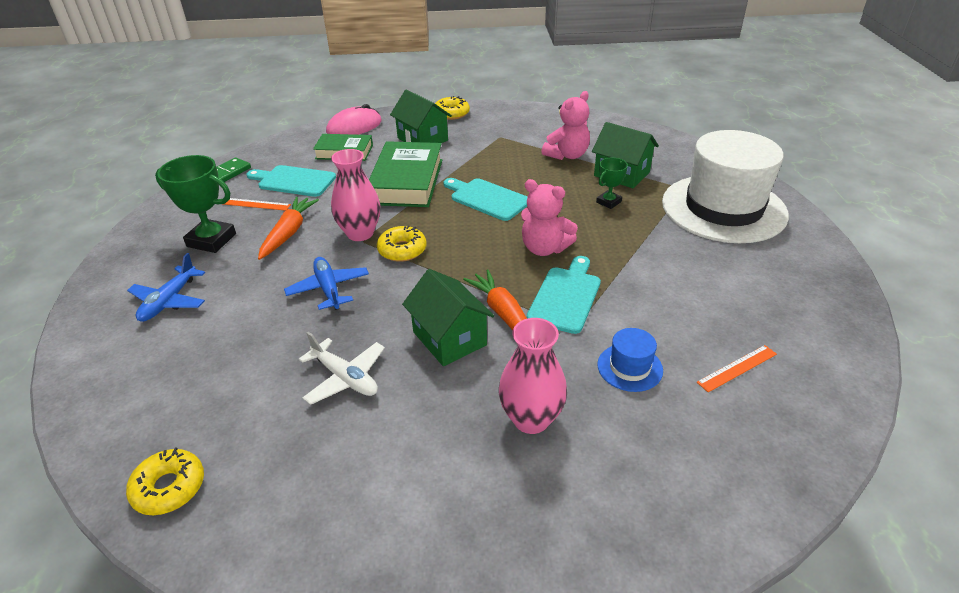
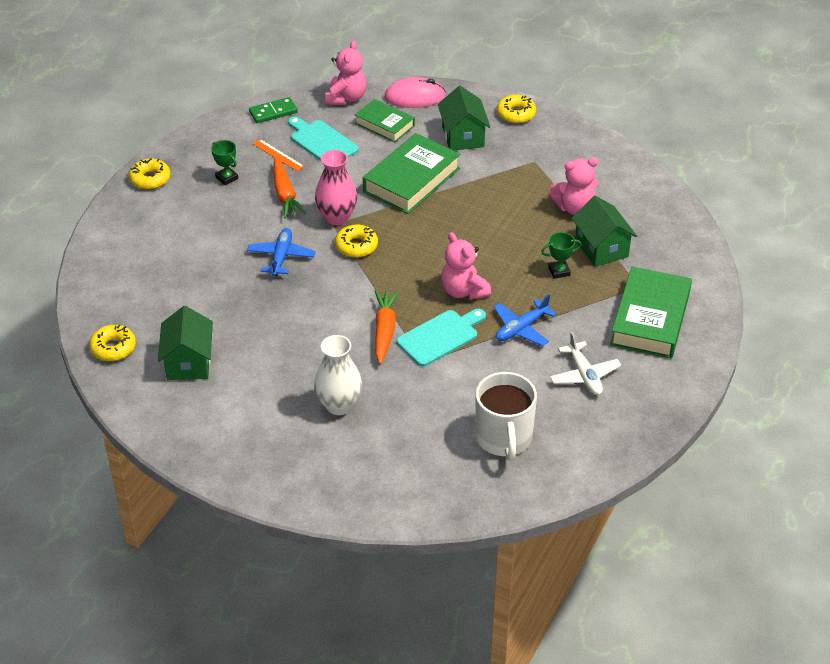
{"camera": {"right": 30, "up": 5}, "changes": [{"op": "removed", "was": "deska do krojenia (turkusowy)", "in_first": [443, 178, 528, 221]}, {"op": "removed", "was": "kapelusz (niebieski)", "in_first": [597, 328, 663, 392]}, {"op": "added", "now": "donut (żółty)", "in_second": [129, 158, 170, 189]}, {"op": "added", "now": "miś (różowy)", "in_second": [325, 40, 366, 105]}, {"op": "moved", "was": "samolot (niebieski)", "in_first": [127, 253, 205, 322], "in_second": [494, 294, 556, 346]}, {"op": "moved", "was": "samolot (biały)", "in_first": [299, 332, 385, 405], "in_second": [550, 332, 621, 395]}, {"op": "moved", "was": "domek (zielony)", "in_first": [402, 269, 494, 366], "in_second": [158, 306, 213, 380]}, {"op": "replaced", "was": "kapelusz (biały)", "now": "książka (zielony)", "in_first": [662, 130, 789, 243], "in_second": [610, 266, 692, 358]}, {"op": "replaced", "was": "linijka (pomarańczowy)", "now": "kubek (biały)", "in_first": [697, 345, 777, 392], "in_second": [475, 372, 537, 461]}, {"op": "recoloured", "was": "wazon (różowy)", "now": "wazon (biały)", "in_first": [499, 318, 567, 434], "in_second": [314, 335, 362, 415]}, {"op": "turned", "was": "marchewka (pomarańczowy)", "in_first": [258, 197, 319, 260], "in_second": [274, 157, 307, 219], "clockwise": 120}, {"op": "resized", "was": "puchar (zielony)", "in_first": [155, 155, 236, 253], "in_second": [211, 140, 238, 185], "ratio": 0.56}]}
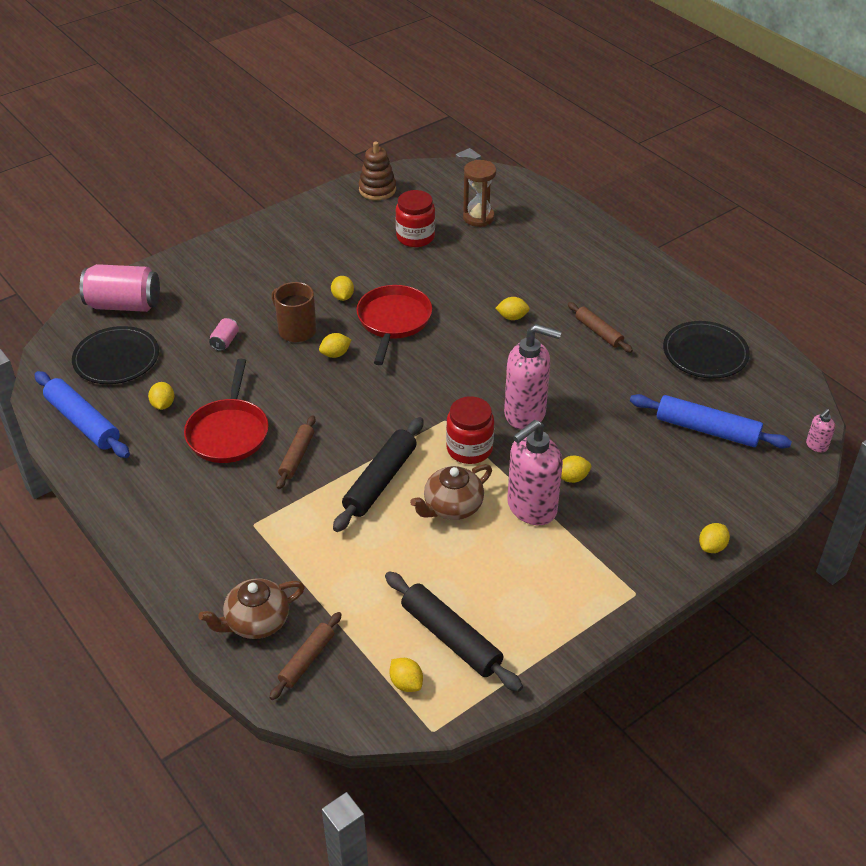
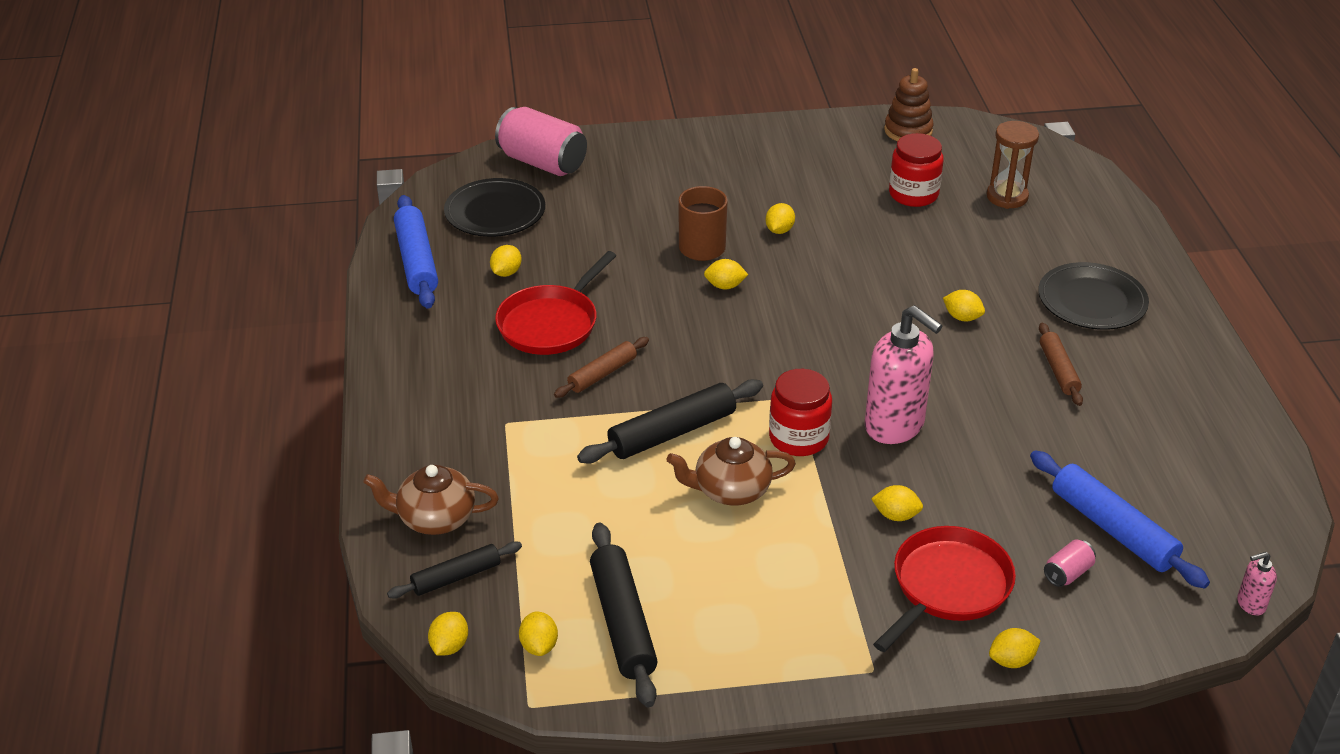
{"camera": {"right": 30, "up": -5}, "changes": [{"op": "removed", "was": "dozownik mydła (różowy)", "in_first": [507, 420, 563, 525]}, {"op": "added", "now": "cytryna (żółty)", "in_second": [428, 612, 468, 655]}, {"op": "moved", "was": "puszka (różowy)", "in_first": [209, 318, 239, 351], "in_second": [1044, 540, 1096, 587]}, {"op": "moved", "was": "patelnia (czerwony)", "in_first": [356, 285, 432, 365], "in_second": [873, 526, 1016, 652]}, {"op": "moved", "was": "talerz (czarny)", "in_first": [663, 321, 750, 379], "in_second": [1038, 262, 1149, 330]}, {"op": "recoloured", "was": "wałek do ciasta (brązowy)", "now": "wałek do ciasta (czarny)", "in_first": [269, 612, 342, 700], "in_second": [387, 541, 522, 599]}]}
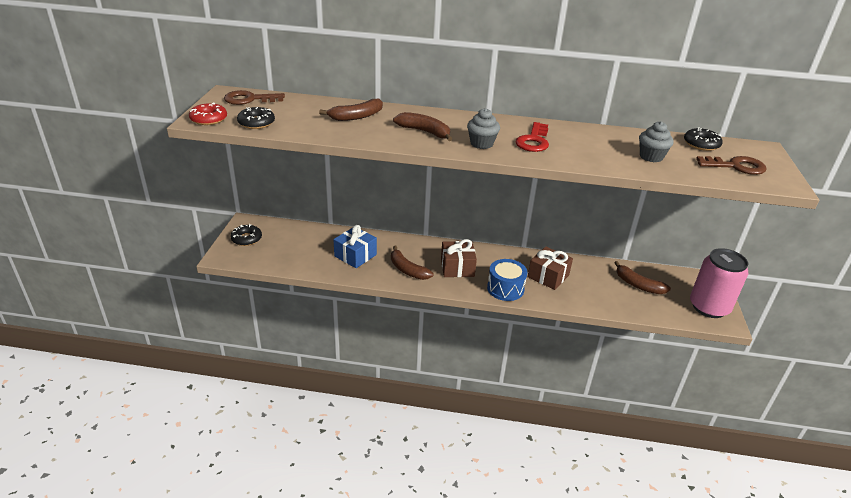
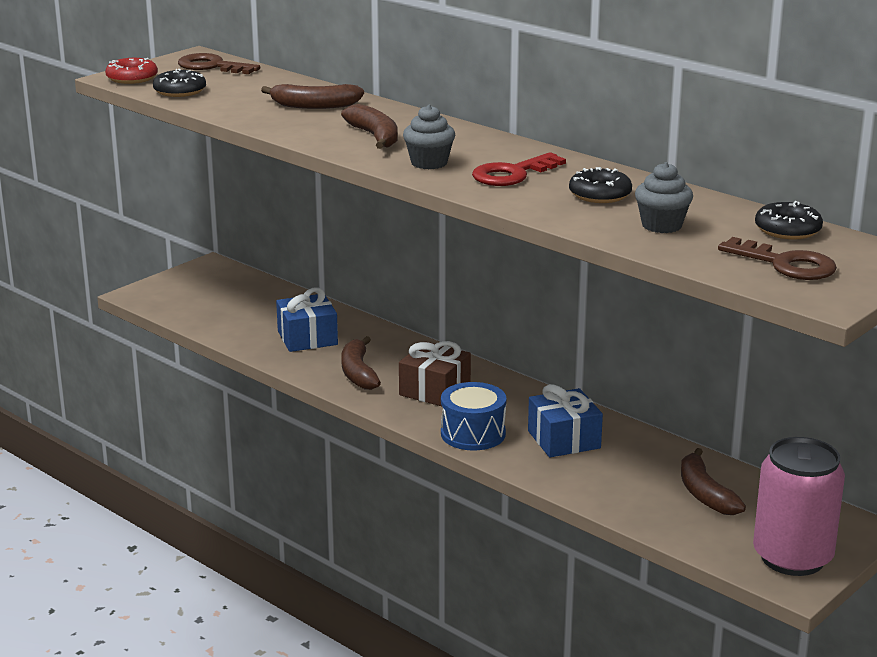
{"camera": {"right": 35, "up": -10}, "changes": [{"op": "moved", "was": "donut (czarny)", "in_first": [231, 224, 262, 246], "in_second": [569, 167, 632, 203]}, {"op": "recoloured", "was": "prezent (brązowy)", "now": "prezent (niebieski)", "in_first": [528, 247, 573, 290], "in_second": [528, 384, 603, 457]}]}
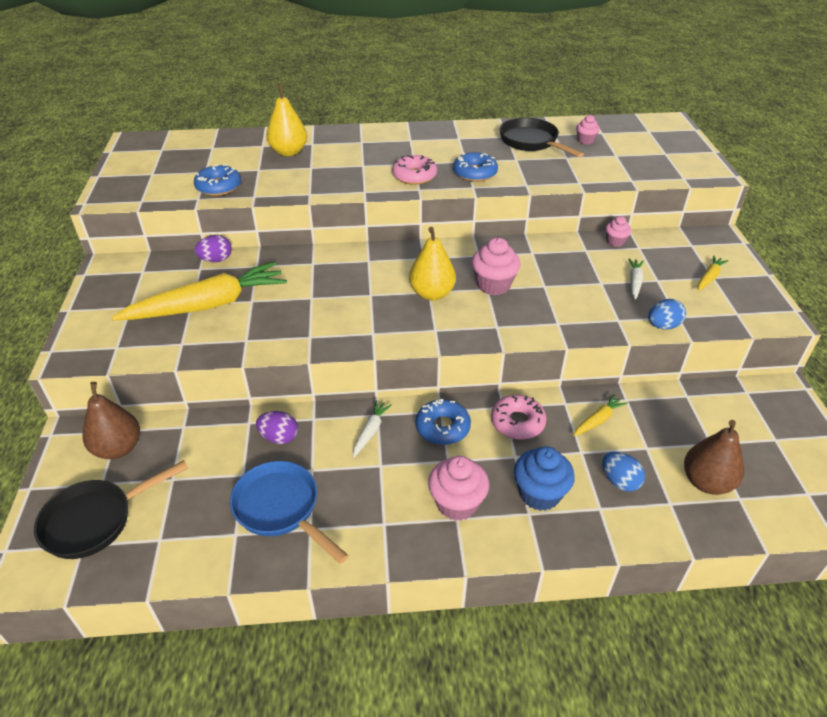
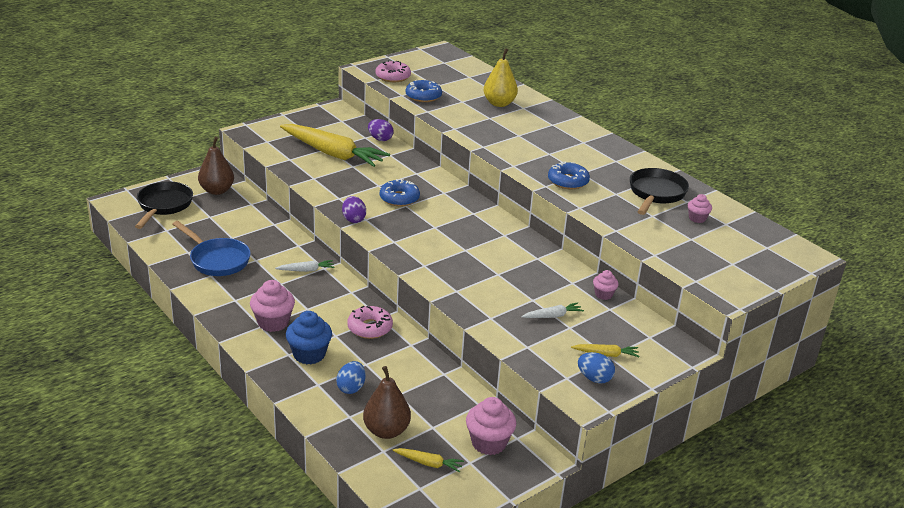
{"camera": {"right": 55, "up": -10}, "changes": [{"op": "removed", "was": "gruszka (żółty)", "in_first": [409, 227, 456, 300]}, {"op": "moved", "was": "jajko (fioletowy)", "in_first": [256, 411, 298, 444], "in_second": [342, 196, 366, 223]}, {"op": "moved", "was": "donut (różowy)", "in_first": [392, 155, 437, 185], "in_second": [376, 60, 411, 82]}, {"op": "moved", "was": "donut (niebieski)", "in_first": [416, 399, 471, 445], "in_second": [380, 179, 420, 207]}, {"op": "moved", "was": "muffinka (różowy)", "in_first": [472, 238, 521, 295], "in_second": [466, 397, 516, 455]}, {"op": "moved", "was": "marchewka (żółty)", "in_first": [573, 394, 628, 436], "in_second": [392, 448, 464, 473]}, {"op": "moved", "was": "jajko (niebieski)", "in_first": [648, 299, 686, 330], "in_second": [578, 352, 615, 383]}, {"op": "turned", "was": "patelnia (czarny)", "in_first": [34, 460, 188, 559], "in_second": [135, 181, 193, 229], "clockwise": 75}, {"op": "turned", "was": "patelnia (niebieski)", "in_first": [230, 461, 349, 564], "in_second": [173, 221, 251, 276], "clockwise": 120}]}
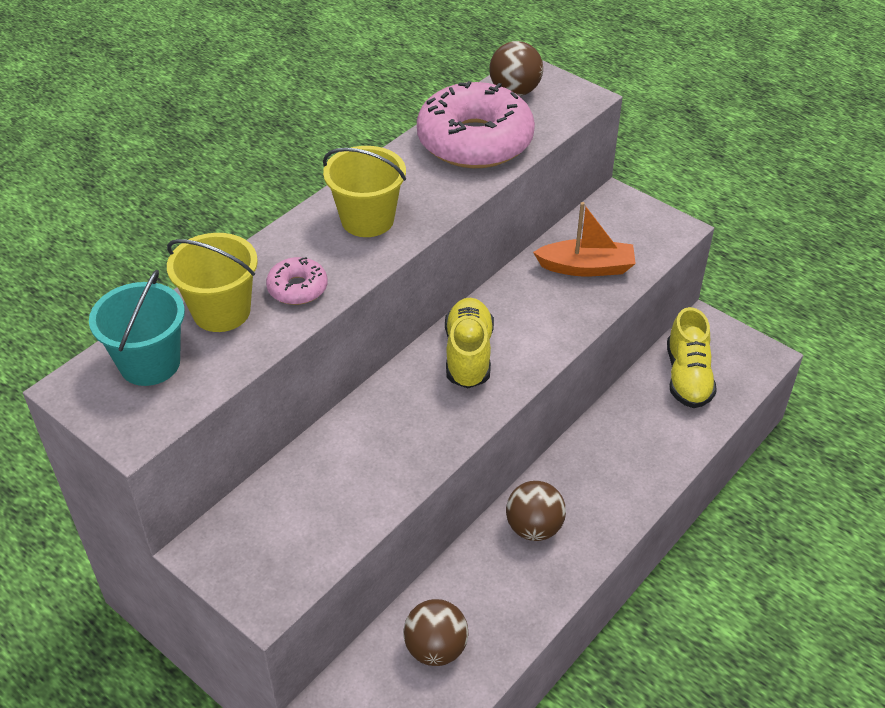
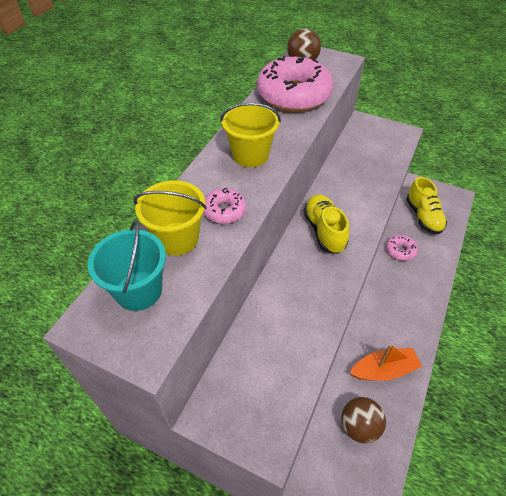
{"camera": {"right": -15, "up": 5}, "changes": [{"op": "removed", "was": "piłka (brązowy)", "in_first": [506, 481, 566, 541]}, {"op": "added", "now": "donut (różowy)", "in_second": [386, 235, 418, 261]}, {"op": "moved", "was": "łódka (pomarańczowy)", "in_first": [533, 202, 636, 276], "in_second": [350, 344, 422, 381]}]}
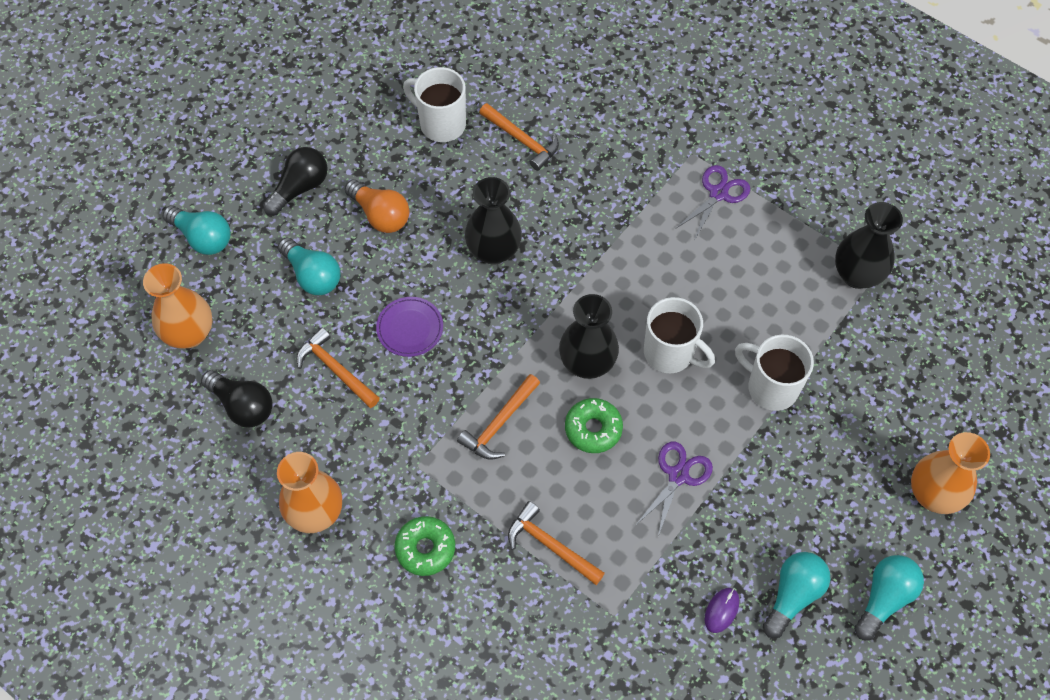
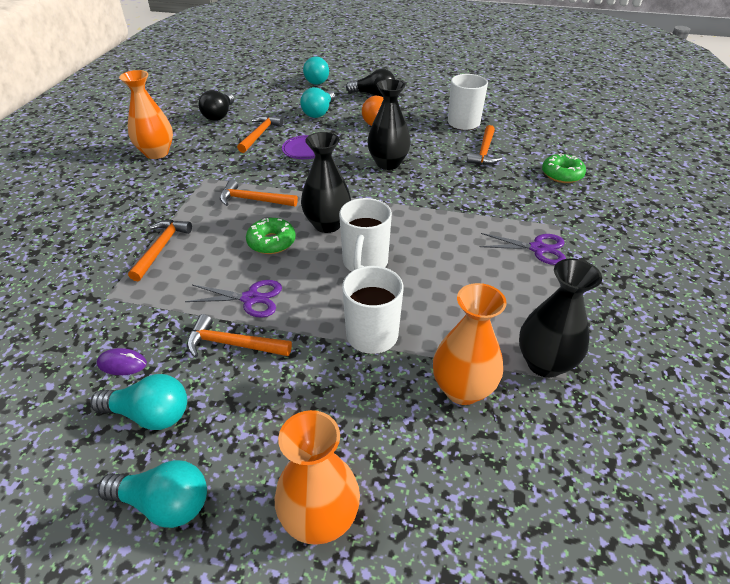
{"camera": {"right": 65, "up": -20}, "changes": [{"op": "added", "now": "młotek (pomarańczowy)", "in_second": [187, 314, 292, 358]}, {"op": "moved", "was": "wazon (pomarańczowy)", "in_first": [143, 263, 212, 349], "in_second": [433, 283, 507, 405]}, {"op": "moved", "was": "donut (zielony)", "in_first": [395, 516, 455, 576], "in_second": [542, 153, 586, 183]}]}
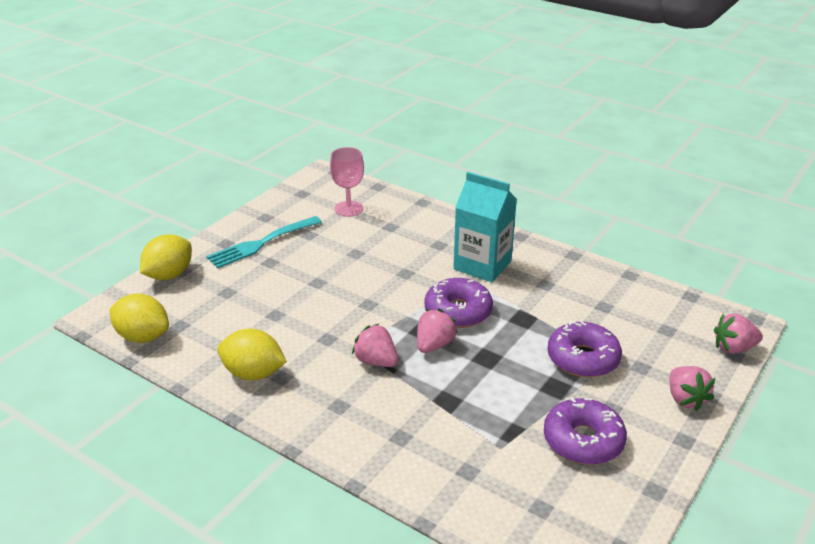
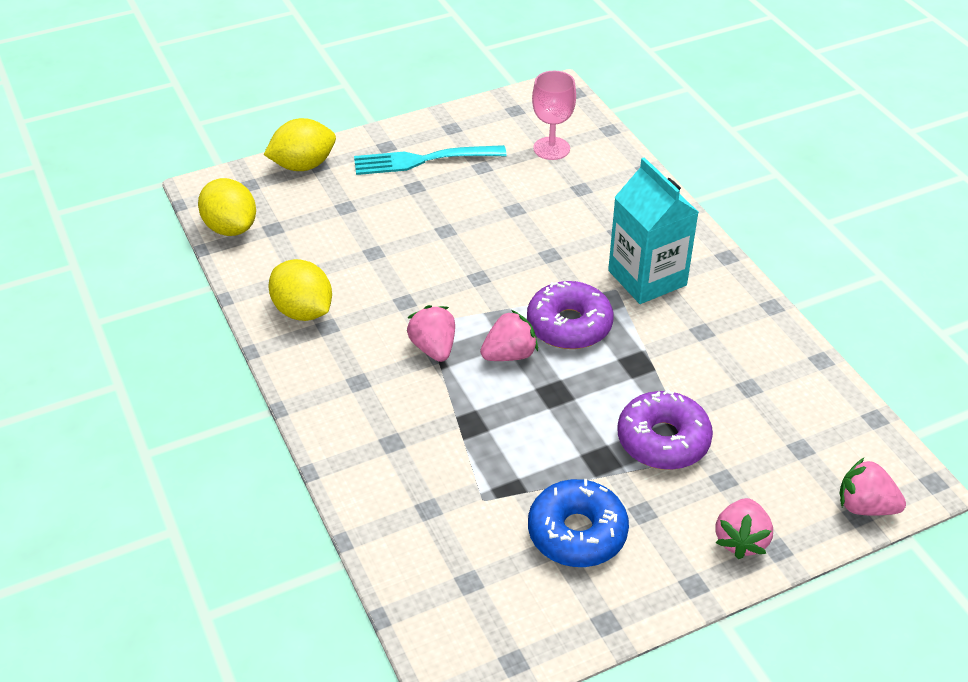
{"camera": {"right": 30, "up": 10}, "changes": [{"op": "recoloured", "was": "donut (fioletowy)", "now": "donut (niebieski)", "in_first": [544, 397, 627, 465], "in_second": [528, 479, 629, 567]}]}
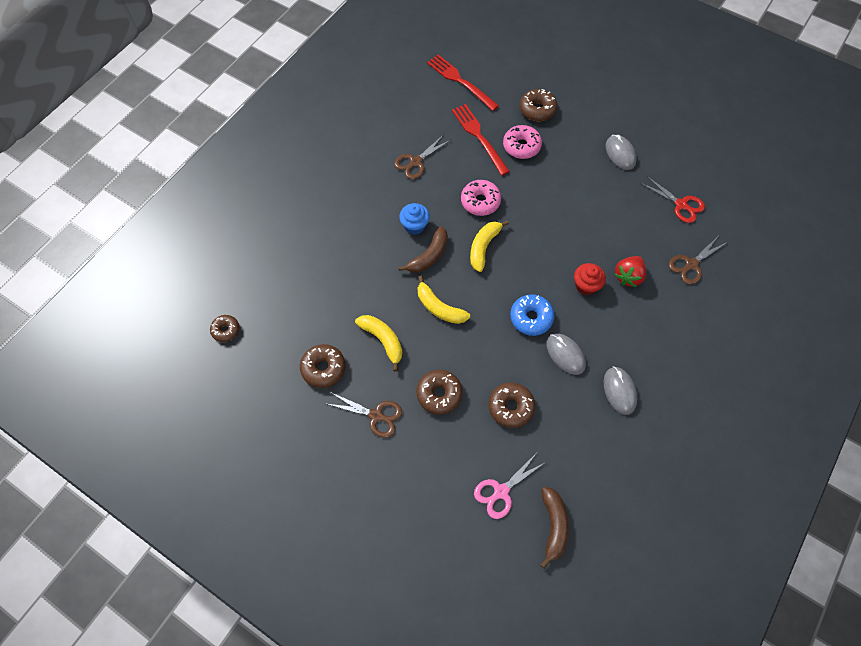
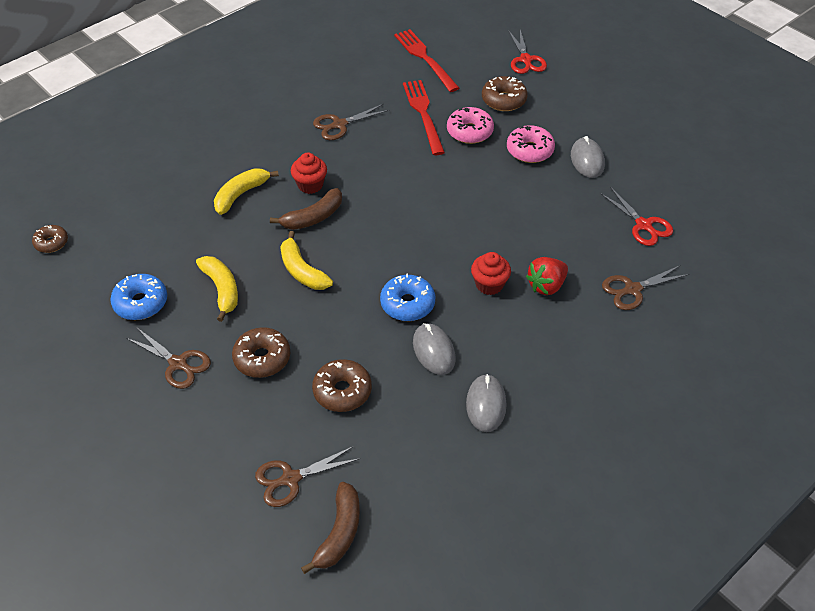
{"camera": {"right": 15, "up": -15}, "changes": [{"op": "added", "now": "nożyczki (czerwony)", "in_second": [509, 30, 547, 74]}, {"op": "moved", "was": "donut (różowy)", "in_first": [461, 180, 501, 216], "in_second": [507, 125, 555, 163]}, {"op": "moved", "was": "banan (żółty)", "in_first": [470, 220, 509, 272], "in_second": [214, 168, 279, 215]}, {"op": "recoloured", "was": "donut (brązowy)", "now": "donut (niebieski)", "in_first": [300, 344, 345, 388], "in_second": [110, 274, 167, 320]}, {"op": "recoloured", "was": "muffinka (niebieski)", "now": "muffinka (czerwony)", "in_first": [399, 203, 430, 235], "in_second": [291, 152, 327, 194]}, {"op": "recoloured", "was": "nożyczki (różowy)", "now": "nożyczki (brązowy)", "in_first": [474, 454, 544, 519], "in_second": [255, 446, 361, 507]}]}
